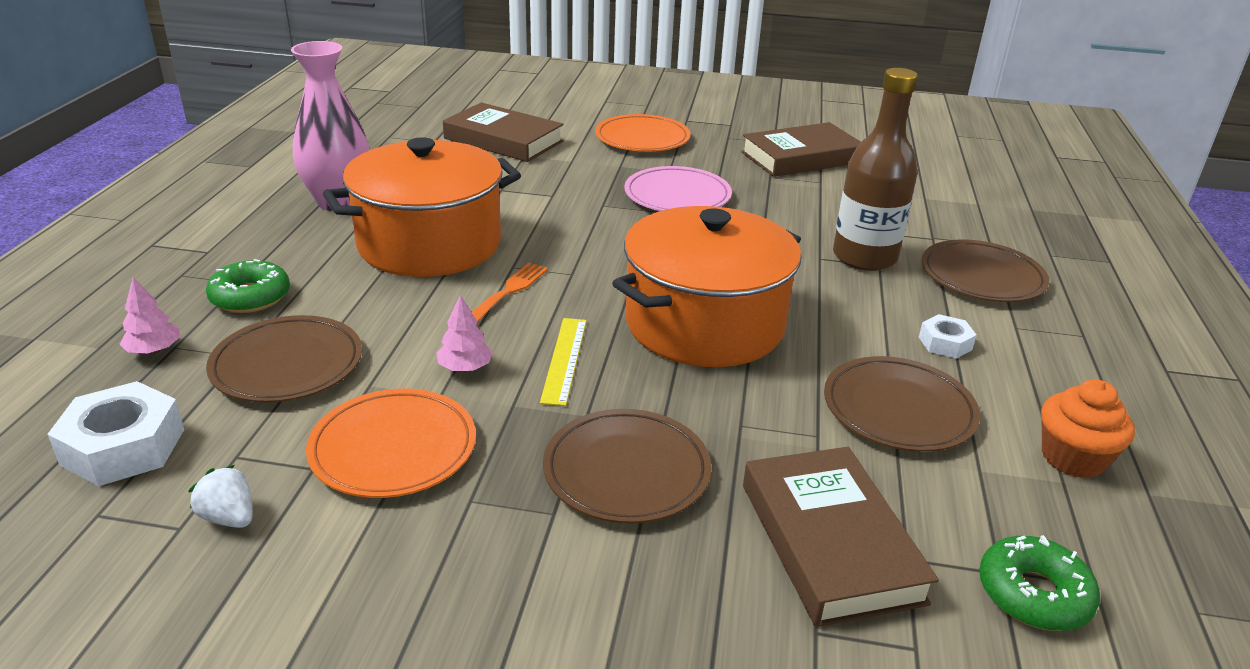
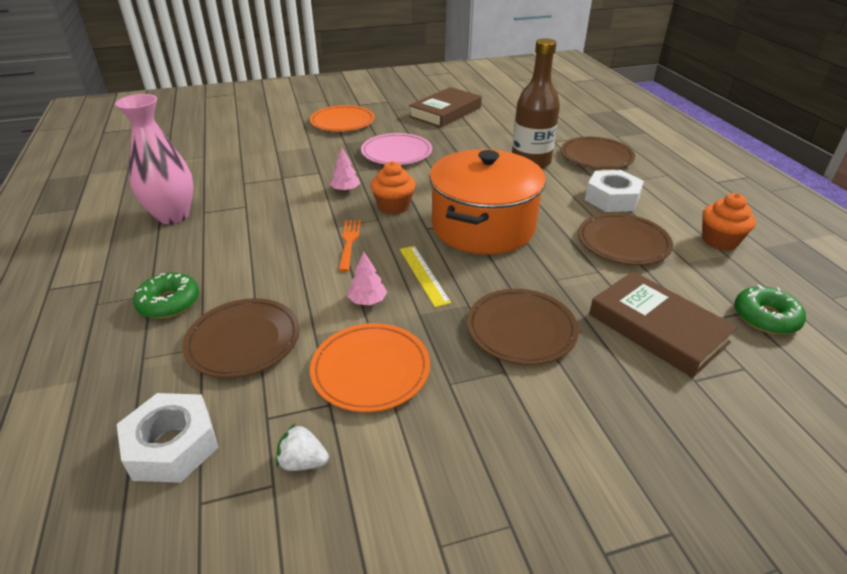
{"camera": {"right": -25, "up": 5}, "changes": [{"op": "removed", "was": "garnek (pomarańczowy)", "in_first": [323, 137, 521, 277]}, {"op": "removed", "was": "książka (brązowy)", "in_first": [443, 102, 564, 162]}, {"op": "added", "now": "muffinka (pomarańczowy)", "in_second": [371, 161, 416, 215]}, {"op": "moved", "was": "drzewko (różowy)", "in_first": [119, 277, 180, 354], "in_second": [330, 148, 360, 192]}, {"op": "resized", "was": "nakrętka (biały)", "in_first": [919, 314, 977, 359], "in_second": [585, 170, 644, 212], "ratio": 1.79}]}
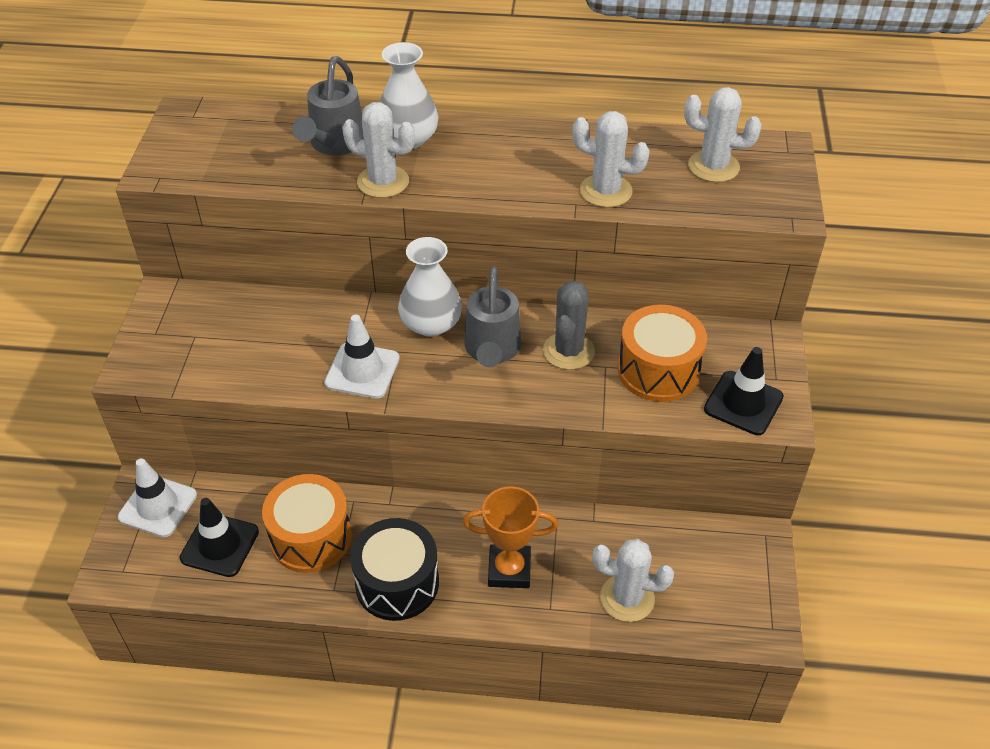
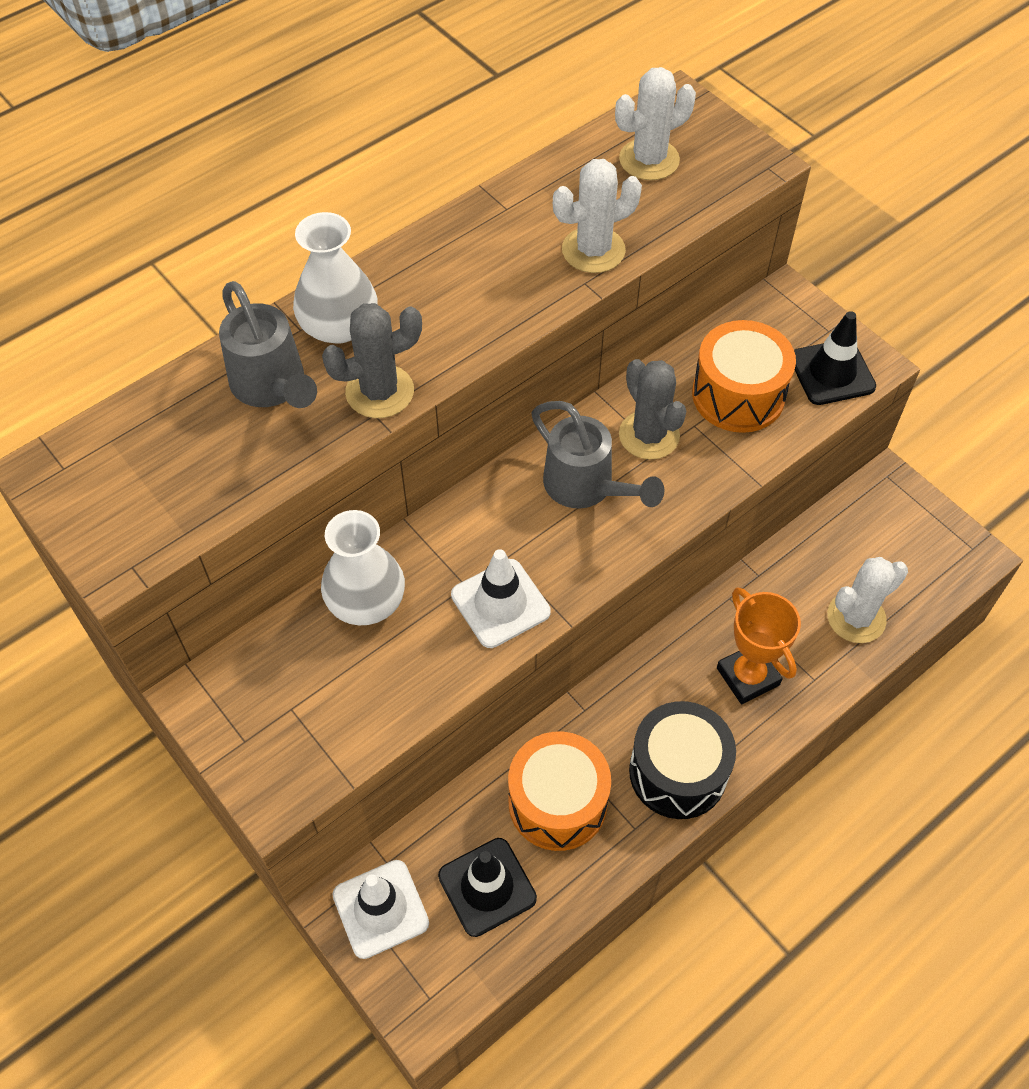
{"camera": {"right": -45, "up": 10}, "changes": [{"op": "moved", "was": "wazon (biały)", "in_first": [398, 237, 462, 337], "in_second": [321, 510, 405, 625]}, {"op": "recoloured", "was": "kaktus (biały)", "now": "kaktus (szary)", "in_first": [342, 102, 415, 198], "in_second": [322, 303, 422, 418]}, {"op": "turned", "was": "puchar (pomarańczowy)", "in_first": [463, 486, 558, 588], "in_second": [717, 587, 801, 704], "clockwise": -75}]}
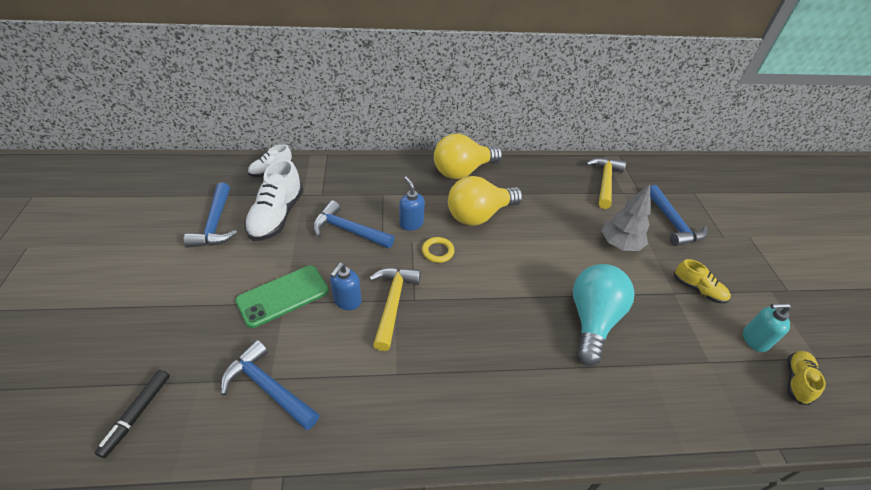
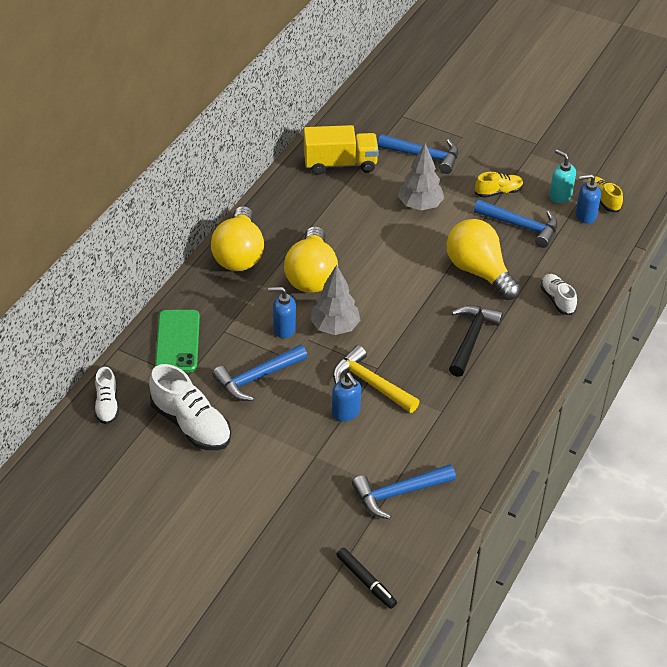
{"camera": {"right": -55, "up": 0}, "changes": [{"op": "added", "now": "młotek (czarny)", "in_second": [449, 305, 503, 377]}, {"op": "added", "now": "but (biały)", "in_second": [541, 274, 577, 315]}, {"op": "added", "now": "dozownik mydła (niebieski)", "in_second": [576, 174, 601, 224]}, {"op": "moved", "was": "młotek (niebieski)", "in_first": [184, 183, 237, 248], "in_second": [474, 200, 558, 248]}, {"op": "moved", "was": "telefon (zielony)", "in_first": [235, 266, 329, 328], "in_second": [155, 310, 200, 373]}, {"op": "replaced", "was": "pierścień (żółty)", "now": "drzewko (szary)", "in_first": [422, 237, 455, 263], "in_second": [310, 265, 360, 335]}, {"op": "replaced", "was": "młotek (żółty)", "now": "ciężarówka (żółty)", "in_first": [586, 158, 626, 209], "in_second": [304, 125, 379, 175]}, {"op": "recoloured", "was": "żarówka (turkusowy)", "now": "żarówka (żółty)", "in_first": [573, 264, 634, 366], "in_second": [446, 219, 521, 300]}, {"op": "turned", "was": "dozownik mydła (turkusowy)", "in_first": [743, 303, 791, 352], "in_second": [549, 149, 576, 203], "clockwise": 105}]}
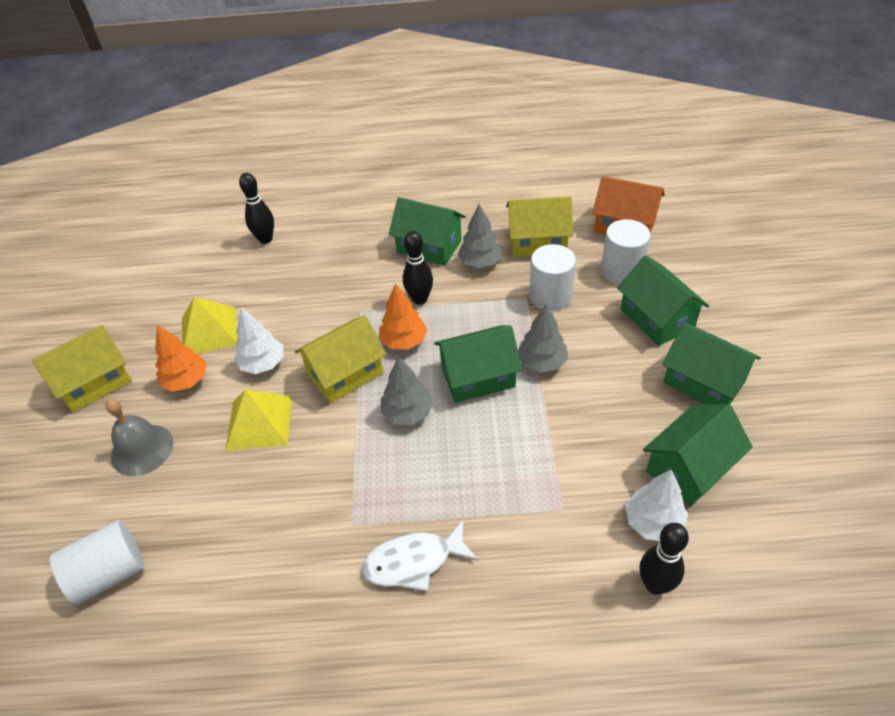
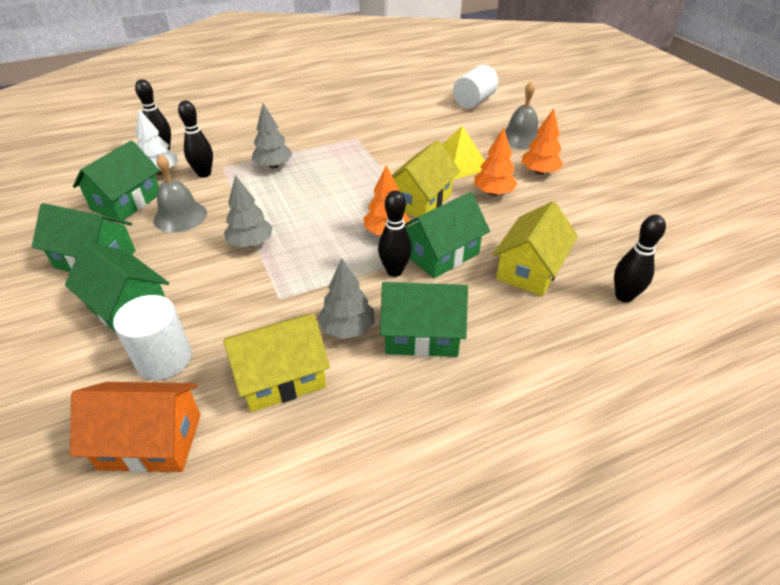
{"camera": {"right": 155, "up": -5}, "changes": [{"op": "removed", "was": "piramida (żółty)", "in_first": [182, 297, 238, 354]}, {"op": "removed", "was": "ryba (biały)", "in_first": [362, 520, 478, 591]}, {"op": "removed", "was": "walec (biały)", "in_first": [529, 244, 576, 311]}, {"op": "added", "now": "dzwonek (szary)", "in_second": [154, 154, 207, 233]}, {"op": "added", "now": "kręgiel (czarny)", "in_second": [178, 100, 213, 178]}, {"op": "moved", "was": "domek (żółty)", "in_first": [32, 325, 132, 412], "in_second": [493, 201, 578, 296]}, {"op": "moved", "was": "drzewko (szary)", "in_first": [381, 357, 433, 425], "in_second": [252, 103, 293, 168]}, {"op": "moved", "was": "domek (zielony)", "in_first": [434, 325, 522, 403], "in_second": [405, 192, 490, 278]}, {"op": "recoloured", "was": "drzewko (biały)", "now": "drzewko (pomarańczowy)", "in_first": [234, 307, 284, 374], "in_second": [474, 128, 517, 196]}]}
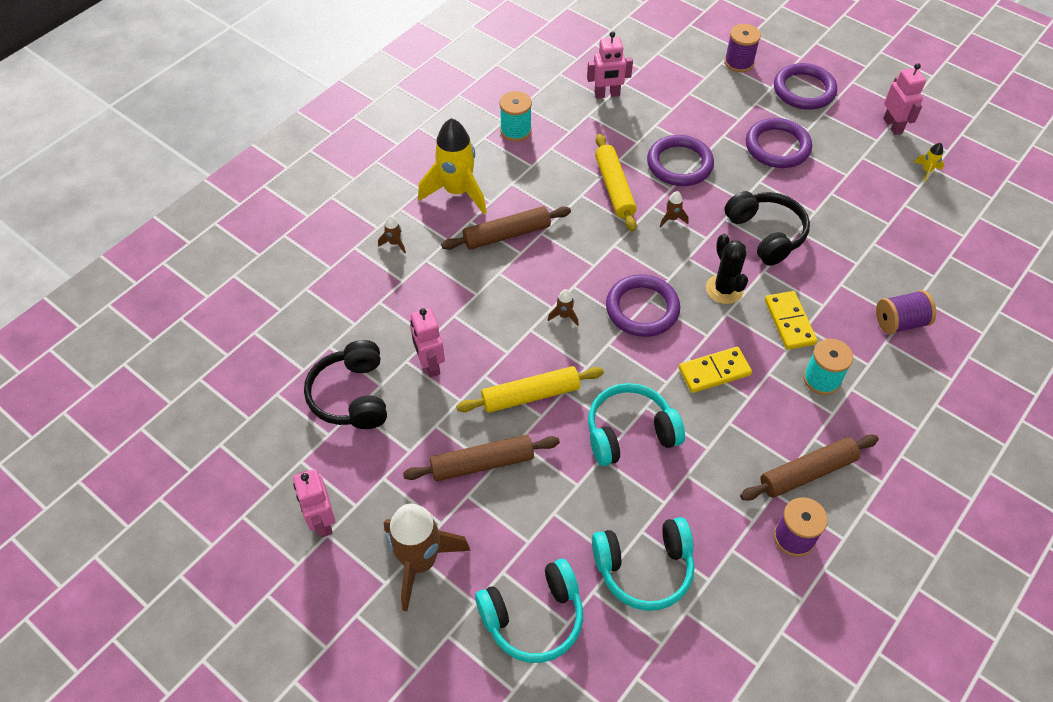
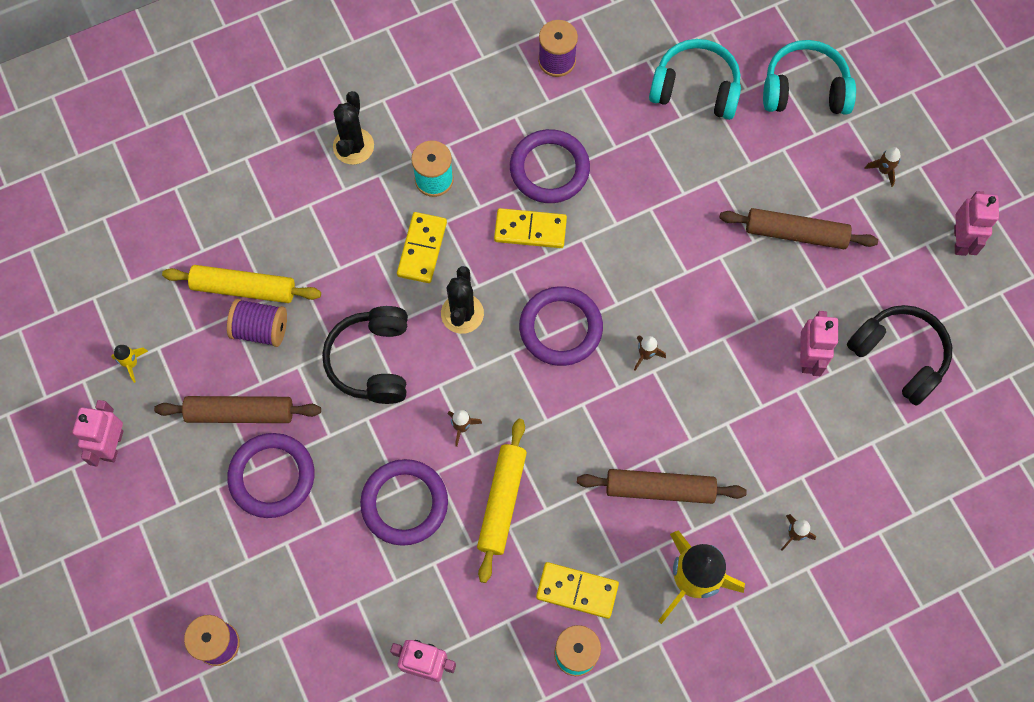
{"camera": {"right": -155, "up": 15}, "changes": [{"op": "removed", "was": "słuchawki (turkusowy)", "in_first": [588, 383, 685, 466]}, {"op": "added", "now": "kaktus (czarny)", "in_second": [333, 91, 374, 165]}, {"op": "added", "now": "kostka domina (żółty)", "in_second": [536, 562, 619, 619]}, {"op": "moved", "was": "wałek do ciasta (żółty)", "in_first": [456, 366, 604, 413], "in_second": [162, 265, 321, 303]}, {"op": "moved", "was": "wałek do ciasta (brązowy)", "in_first": [740, 435, 879, 501], "in_second": [154, 396, 321, 423]}, {"op": "moved", "was": "pierścień (fioletowy)", "in_first": [774, 63, 837, 110], "in_second": [510, 129, 590, 203]}, {"op": "moved", "was": "szpulka (fioletowy)", "in_first": [876, 290, 936, 334], "in_second": [227, 299, 287, 347]}, {"op": "turned", "was": "słuchawki (czarny)", "in_first": [304, 340, 387, 429], "in_second": [847, 305, 952, 406], "clockwise": -60}, {"op": "resized", "was": "rakieta (brązowy)", "in_first": [384, 504, 471, 611], "in_second": [865, 147, 900, 187], "ratio": 0.41}]}
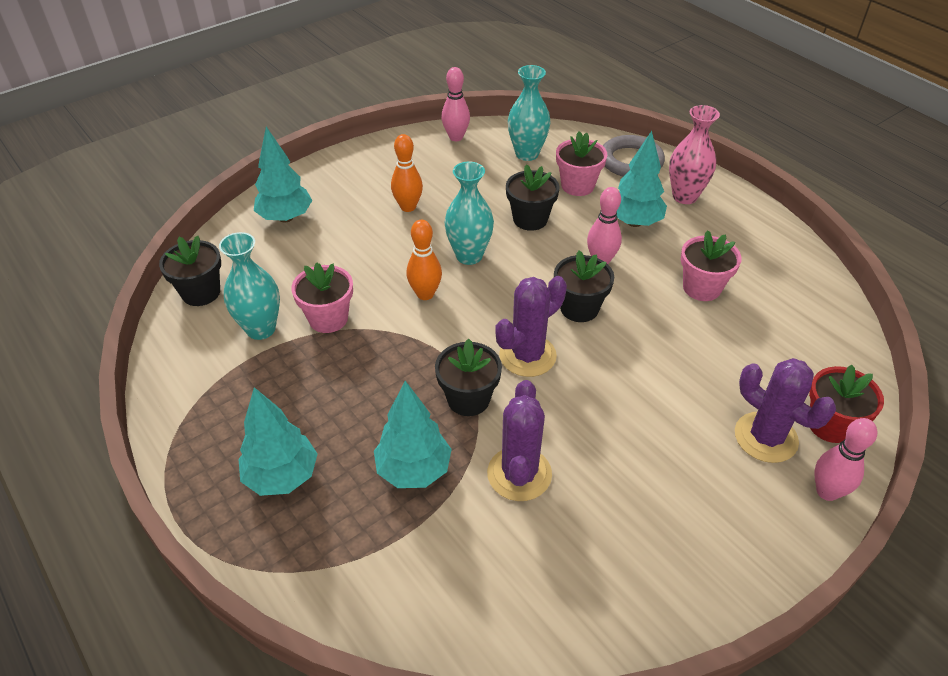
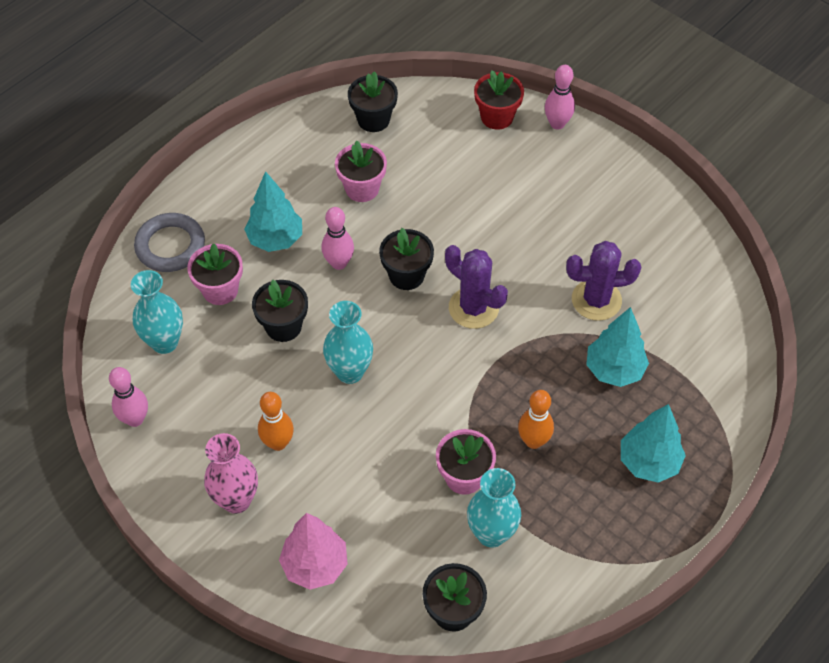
{"camera": {"right": -100, "up": 10}, "changes": [{"op": "removed", "was": "kaktus (fioletowy)", "in_first": [735, 358, 836, 463]}, {"op": "moved", "was": "kręgiel (pomarańczowy)", "in_first": [406, 220, 442, 300], "in_second": [518, 390, 554, 449]}, {"op": "moved", "was": "doniczka (czarny)", "in_first": [435, 339, 502, 416], "in_second": [348, 71, 398, 132]}, {"op": "moved", "was": "wazon (różowy)", "in_first": [669, 105, 720, 204], "in_second": [204, 433, 258, 514]}, {"op": "recoloured", "was": "drzewko (turkusowy)", "now": "drzewko (różowy)", "in_first": [254, 127, 313, 223], "in_second": [279, 513, 348, 590]}]}
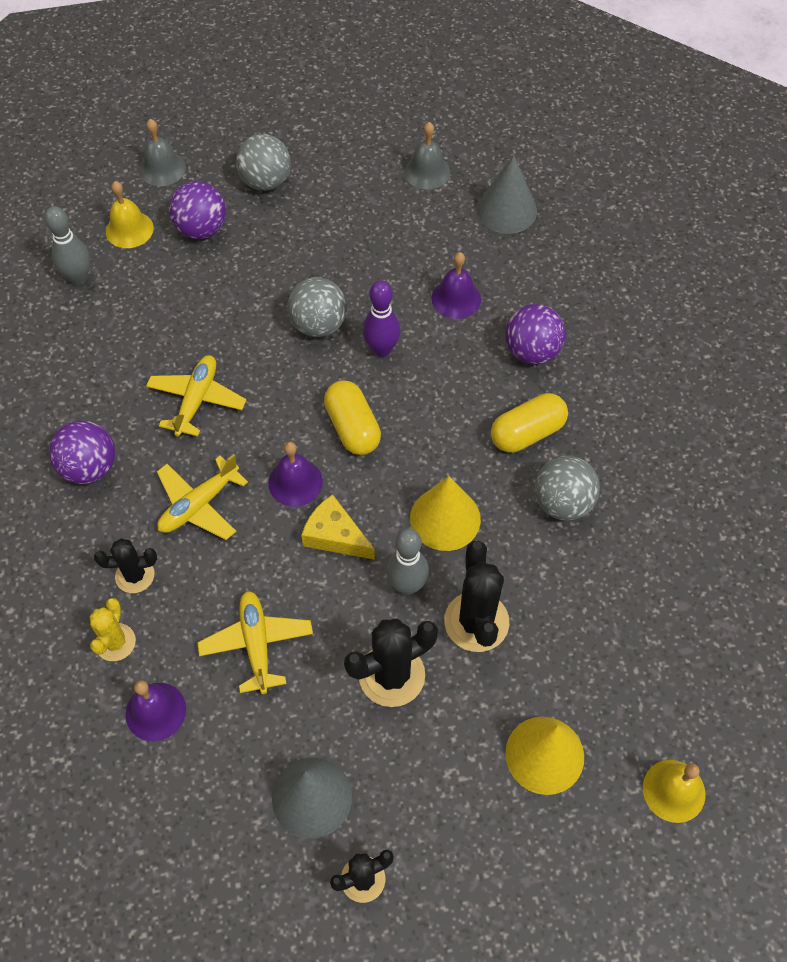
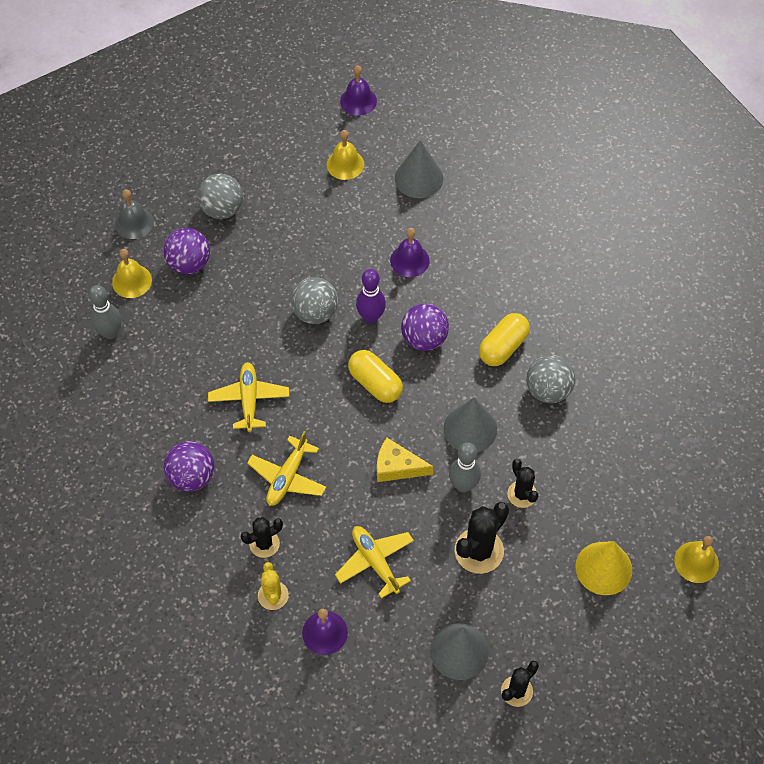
{"camera": {"right": -20, "up": 0}, "changes": [{"op": "moved", "was": "dzwonek (fioletowy)", "in_first": [268, 442, 323, 507], "in_second": [340, 65, 377, 116]}, {"op": "moved", "was": "piłka (fioletowy)", "in_first": [505, 304, 566, 365], "in_second": [401, 304, 449, 351]}, {"op": "recoloured", "was": "dzwonek (szary)", "now": "dzwonek (żółty)", "in_first": [404, 122, 450, 189], "in_second": [327, 130, 364, 180]}, {"op": "recoloured", "was": "stożek (żółty)", "now": "stożek (szary)", "in_first": [410, 476, 481, 551], "in_second": [443, 397, 497, 453]}, {"op": "resized", "was": "kaktus (czarny)", "in_first": [444, 540, 509, 652], "in_second": [507, 459, 539, 508], "ratio": 0.62}]}
